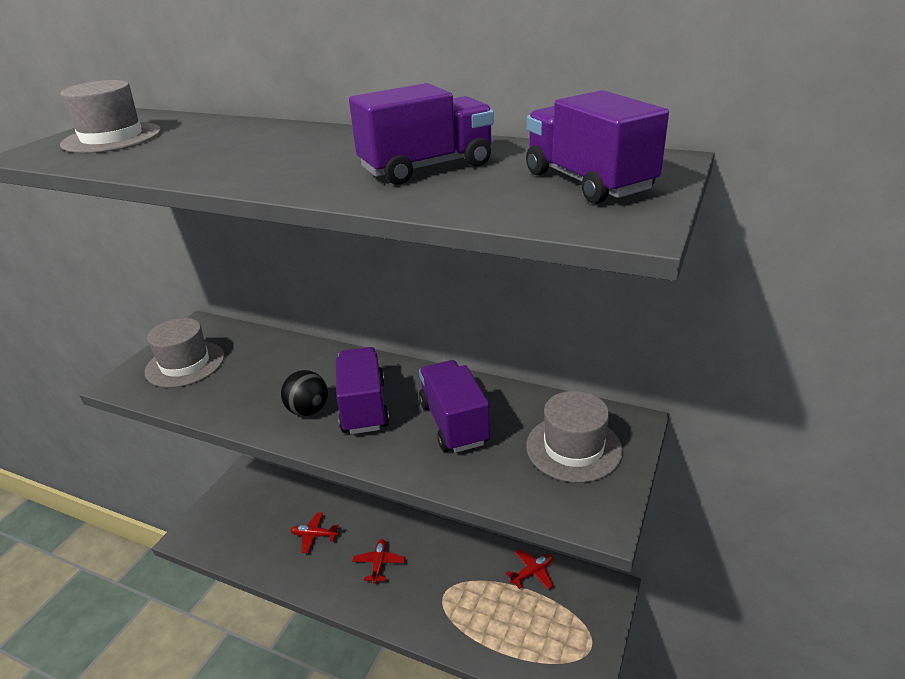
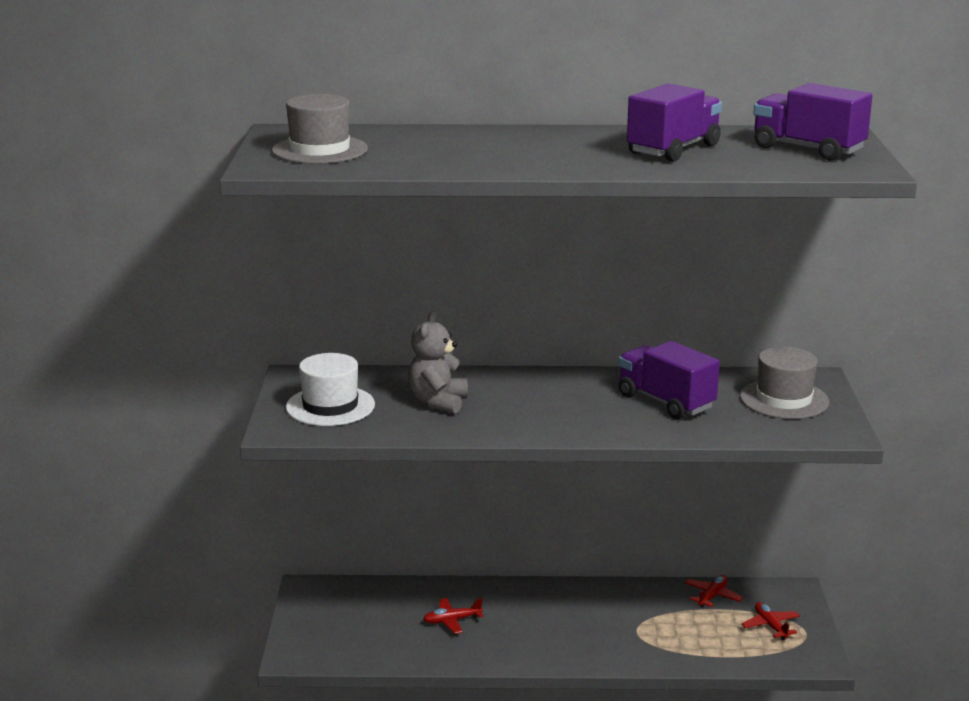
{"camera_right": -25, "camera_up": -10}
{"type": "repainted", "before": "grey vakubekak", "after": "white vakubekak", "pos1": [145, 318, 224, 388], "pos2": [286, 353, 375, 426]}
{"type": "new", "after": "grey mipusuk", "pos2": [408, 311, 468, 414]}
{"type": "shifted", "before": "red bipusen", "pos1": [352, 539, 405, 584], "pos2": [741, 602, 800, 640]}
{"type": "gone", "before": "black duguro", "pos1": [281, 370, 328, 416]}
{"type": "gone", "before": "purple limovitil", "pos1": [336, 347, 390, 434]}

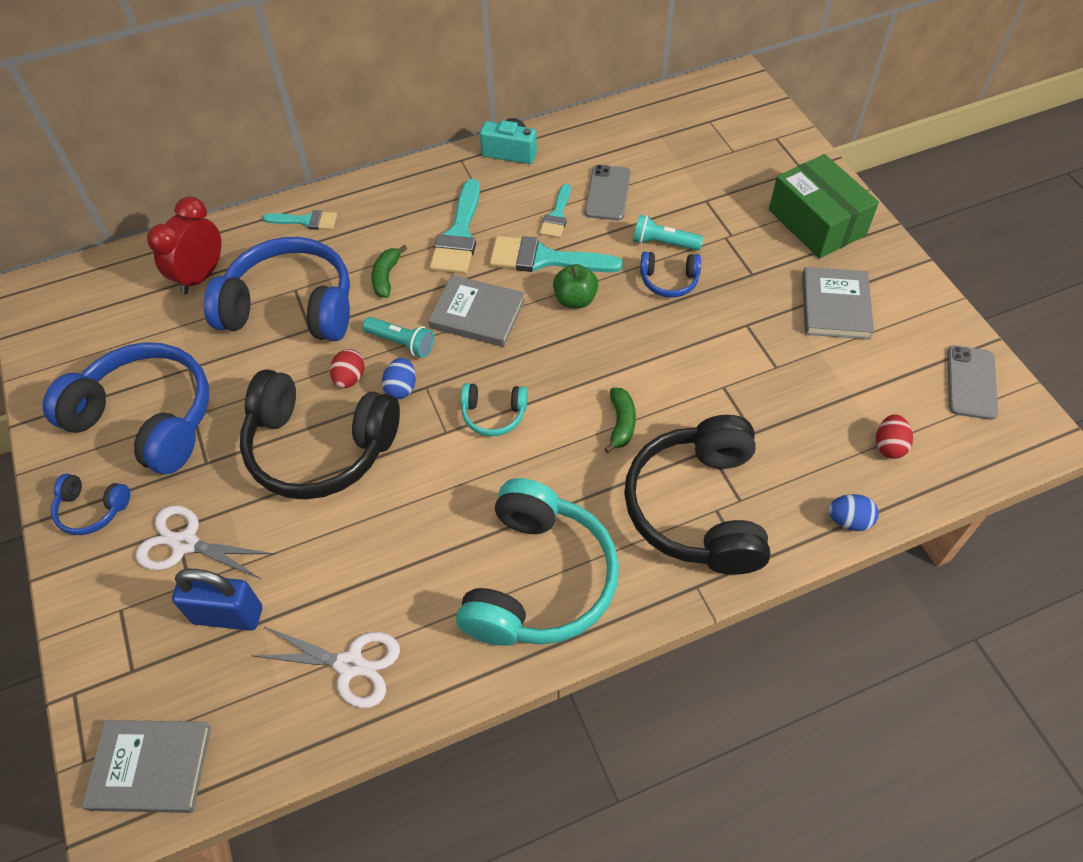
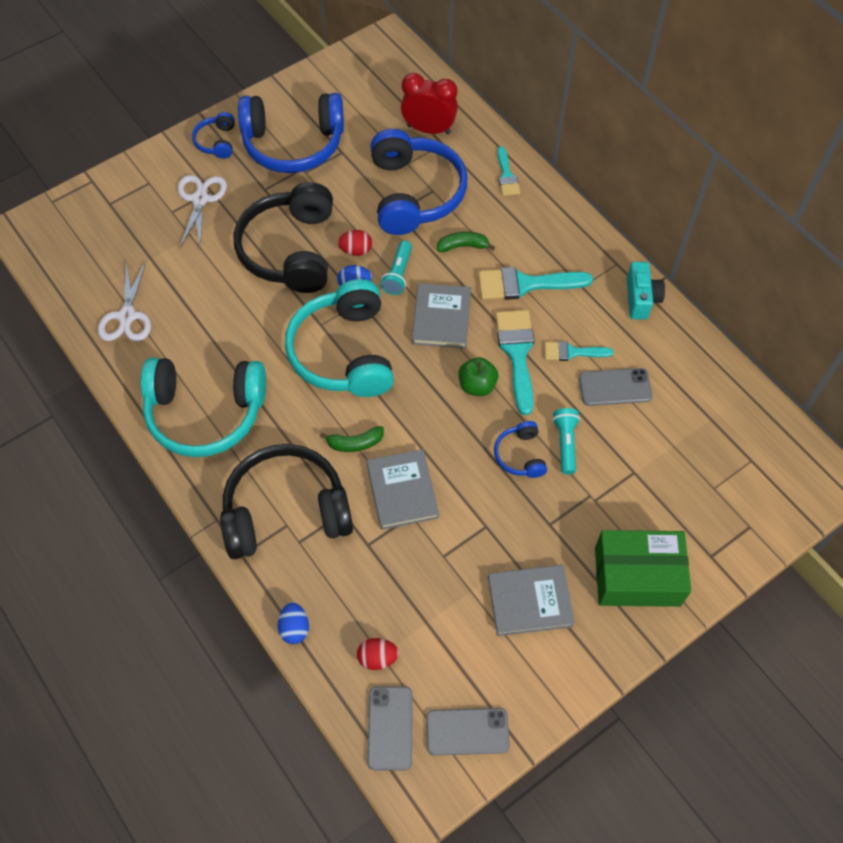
{"camera_right": 75, "camera_up": 5}
{"type": "rotated", "before": "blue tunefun", "pos1": [43, 342, 209, 474], "pos2": [238, 93, 344, 173], "turn": 75}
{"type": "scaled", "before": "turquoise tunefun", "pos1": [461, 383, 528, 436], "pos2": [285, 279, 394, 397], "scale": 2.19}
{"type": "shifted", "before": "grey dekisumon", "pos1": [82, 720, 211, 813], "pos2": [367, 449, 439, 530]}
{"type": "new", "after": "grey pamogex", "pos2": [367, 686, 413, 771]}
{"type": "rotated", "before": "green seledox", "pos1": [769, 154, 879, 259], "pos2": [595, 530, 691, 607], "turn": 45}
{"type": "gone", "before": "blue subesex", "pos1": [172, 569, 262, 631]}

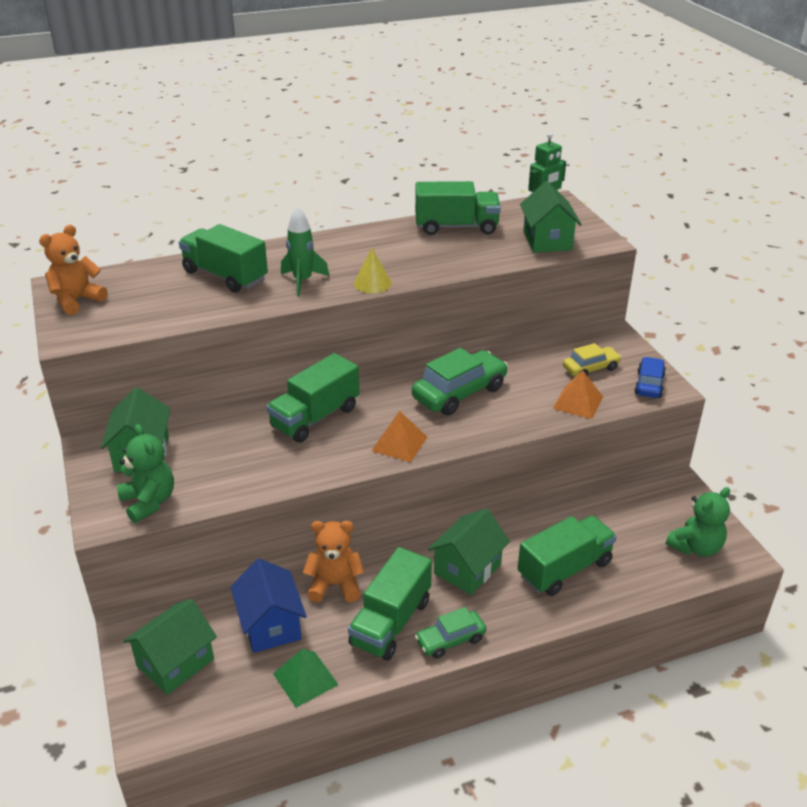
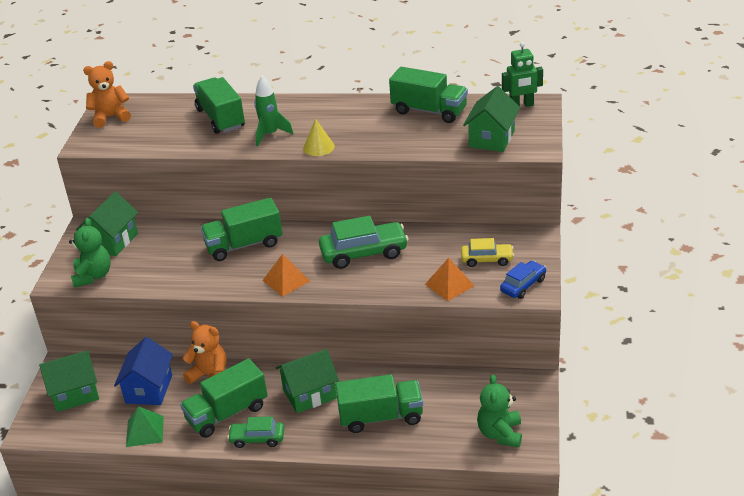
{"camera_right": 30, "camera_up": 0}
{"type": "rotated", "before": "green mipusuk", "pos1": [666, 487, 730, 557], "pos2": [477, 374, 522, 448], "turn": 105}

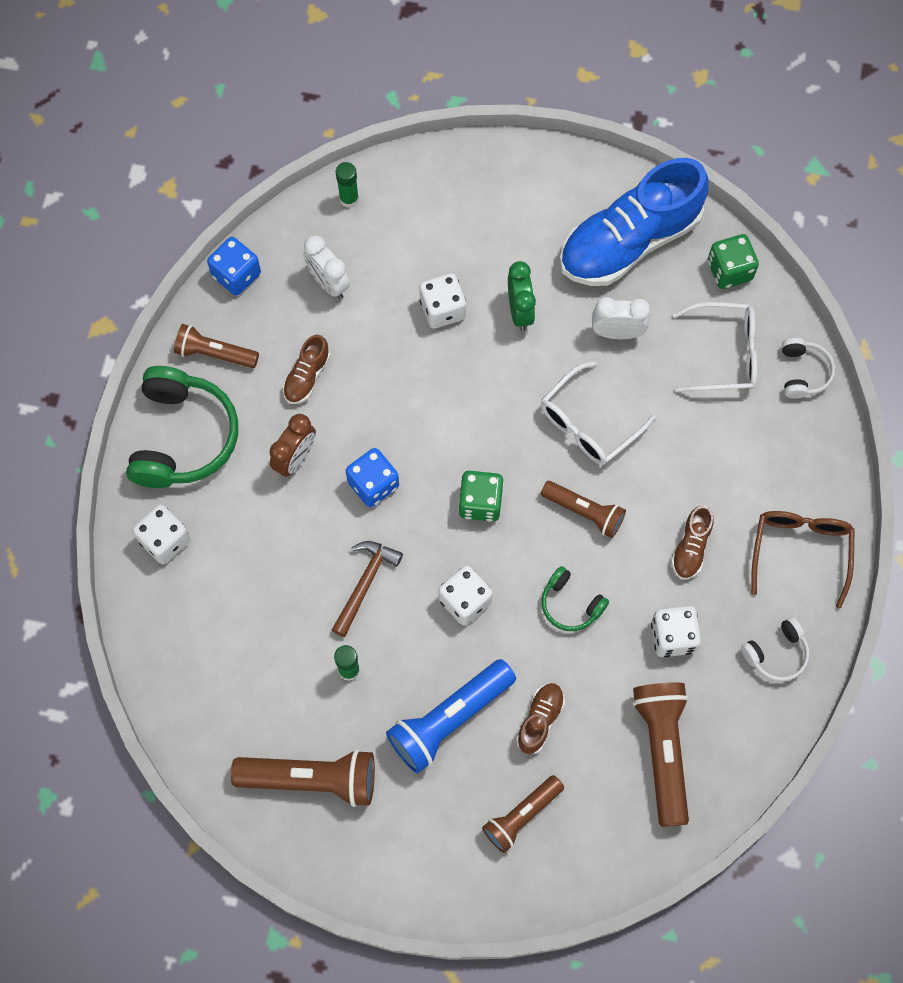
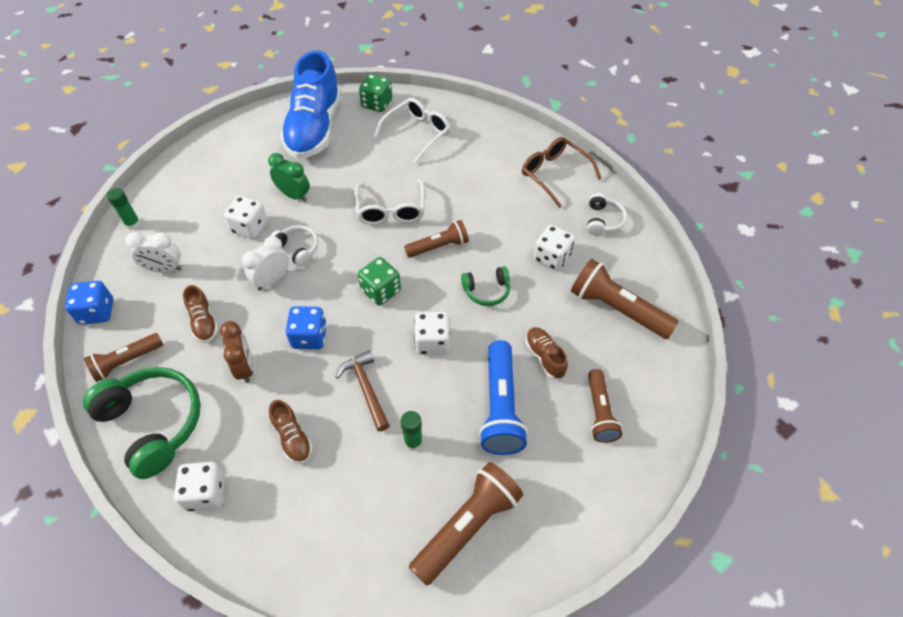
{"camera_right": -50, "camera_up": -15}
{"type": "shifted", "before": "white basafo", "pos1": [592, 297, 650, 339], "pos2": [242, 236, 289, 291]}
{"type": "shifted", "before": "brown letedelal", "pos1": [671, 505, 714, 579], "pos2": [269, 400, 313, 464]}
{"type": "shifted", "before": "white tunefun", "pos1": [782, 338, 835, 399], "pos2": [270, 225, 318, 267]}

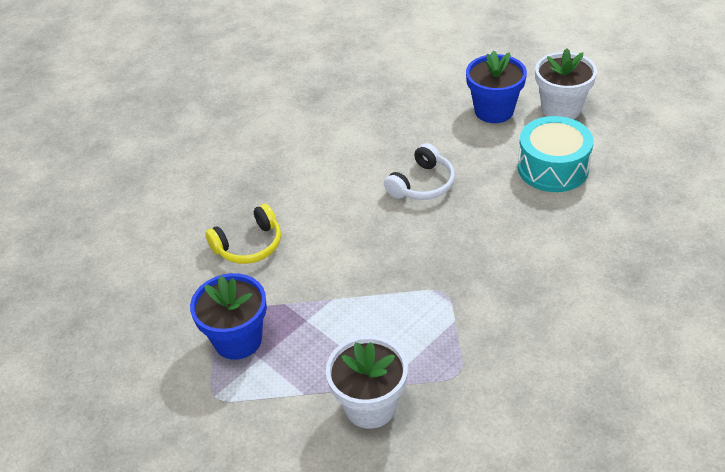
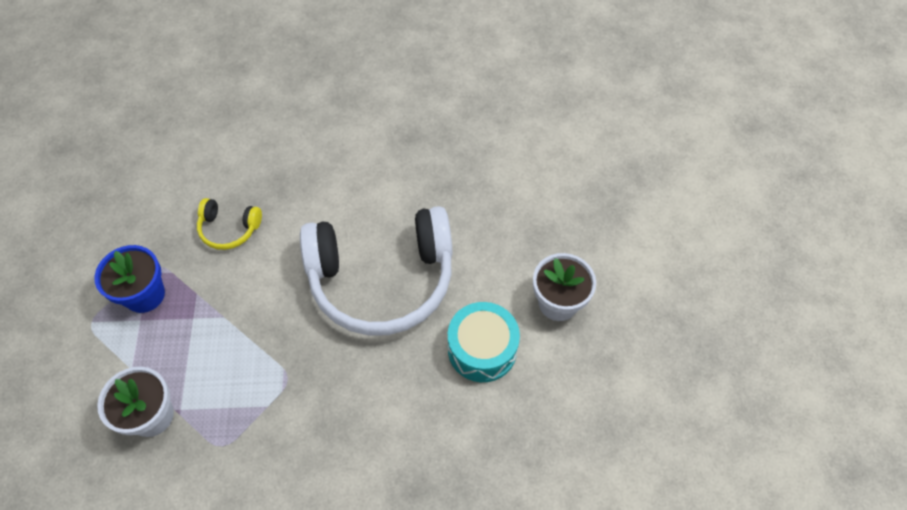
{"camera_right": 40, "camera_up": 15}
{"type": "scaled", "before": "white tunefun", "pos1": [384, 143, 455, 200], "pos2": [300, 206, 452, 336], "scale": 2.35}
{"type": "gone", "before": "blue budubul", "pos1": [466, 50, 527, 123]}

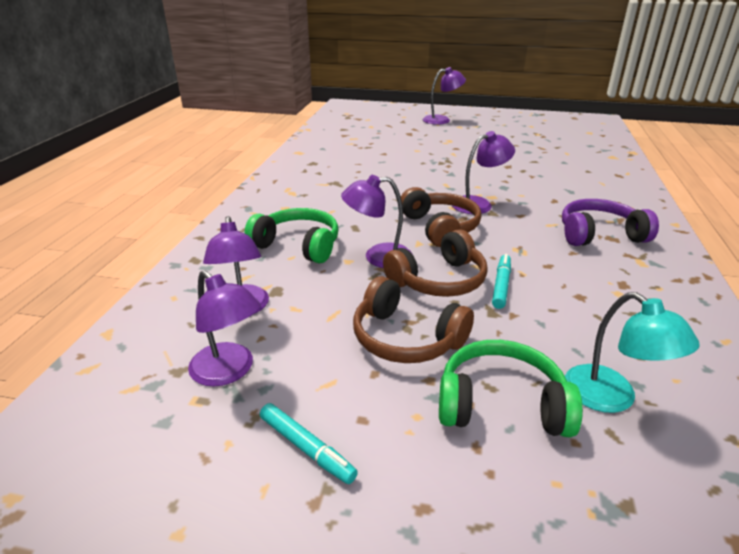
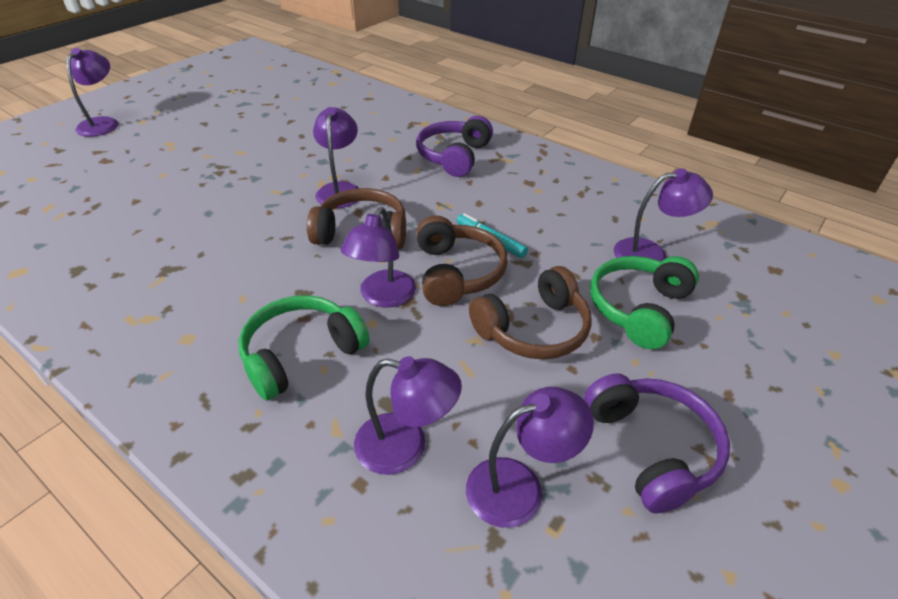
{"camera_right": -65, "camera_up": 10}
{"type": "swapped", "before": "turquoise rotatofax", "after": "purple tunefun", "pos1": [260, 403, 358, 484], "pos2": [584, 373, 730, 513]}
{"type": "repainted", "before": "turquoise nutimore", "after": "purple nutimore", "pos1": [565, 292, 700, 413], "pos2": [614, 168, 713, 261]}

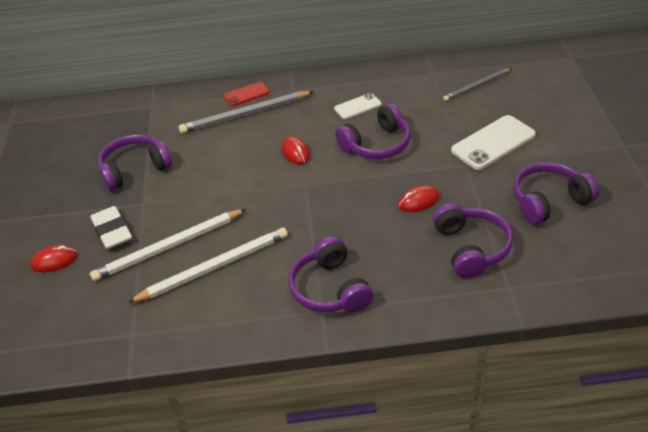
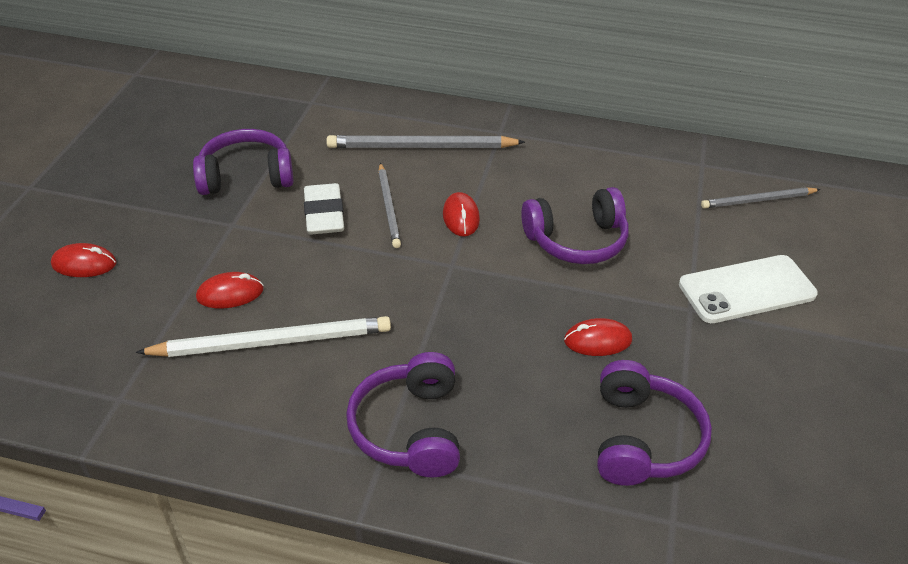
{"camera_right": 15, "camera_up": 0}
{"type": "swapped", "before": "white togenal", "after": "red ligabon", "pos1": [90, 209, 246, 281], "pos2": [196, 272, 264, 308]}
{"type": "shifted", "before": "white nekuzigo", "pos1": [91, 206, 132, 249], "pos2": [304, 183, 344, 235]}
{"type": "new", "after": "grey togenal", "pos2": [378, 163, 401, 248]}
{"type": "gone", "before": "red pamogex", "pos1": [223, 82, 269, 106]}
{"type": "gone", "before": "white pamogex", "pos1": [334, 93, 382, 119]}
{"type": "gone", "before": "purple tunefun", "pos1": [513, 162, 599, 224]}

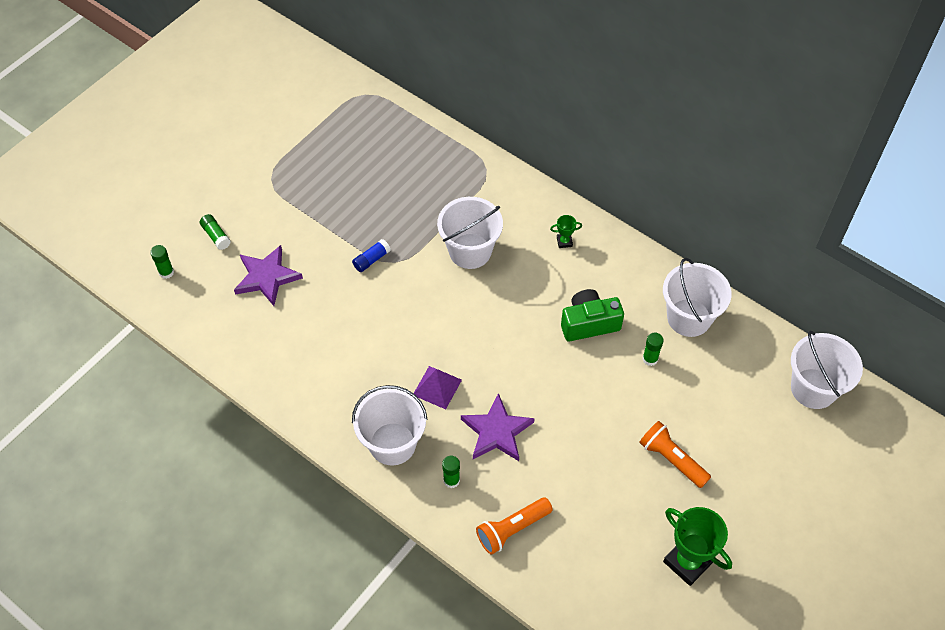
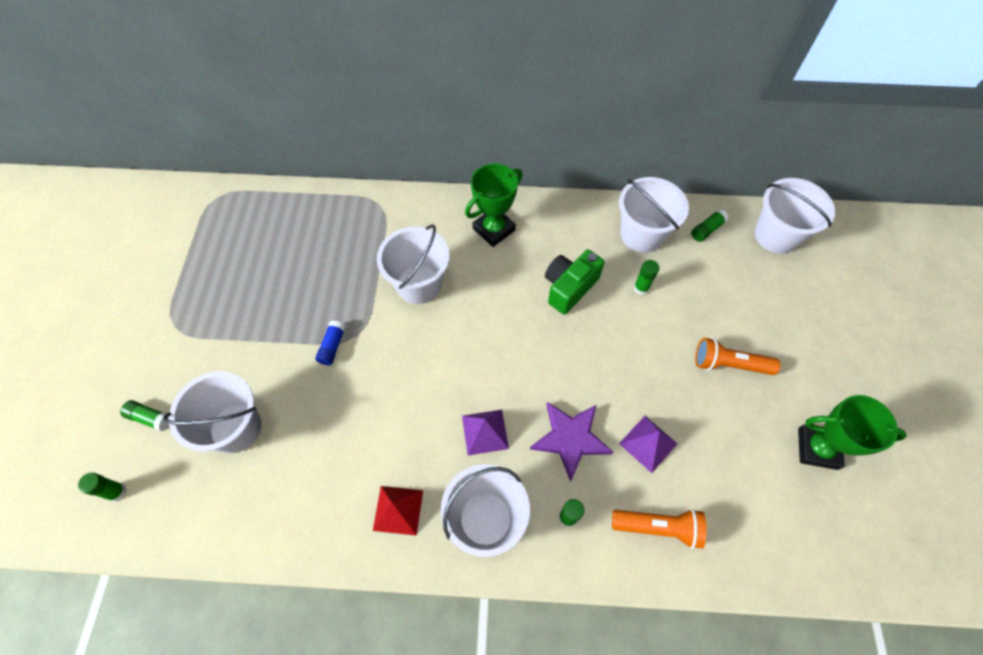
{"camera_right": -35, "camera_up": 5}
{"type": "swapped", "before": "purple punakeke", "after": "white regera", "pos1": [234, 245, 303, 306], "pos2": [163, 372, 261, 453]}
{"type": "new", "after": "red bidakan", "pos2": [373, 486, 423, 536]}
{"type": "scaled", "before": "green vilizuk", "pos1": [550, 215, 582, 248], "pos2": [465, 164, 522, 247], "scale": 2.18}
{"type": "rotated", "before": "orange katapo", "pos1": [476, 497, 553, 555], "pos2": [612, 509, 707, 549], "turn": -105}
{"type": "new", "after": "purple bidakan", "pos2": [619, 416, 677, 473]}
{"type": "new", "after": "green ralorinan", "pos2": [691, 209, 729, 242]}

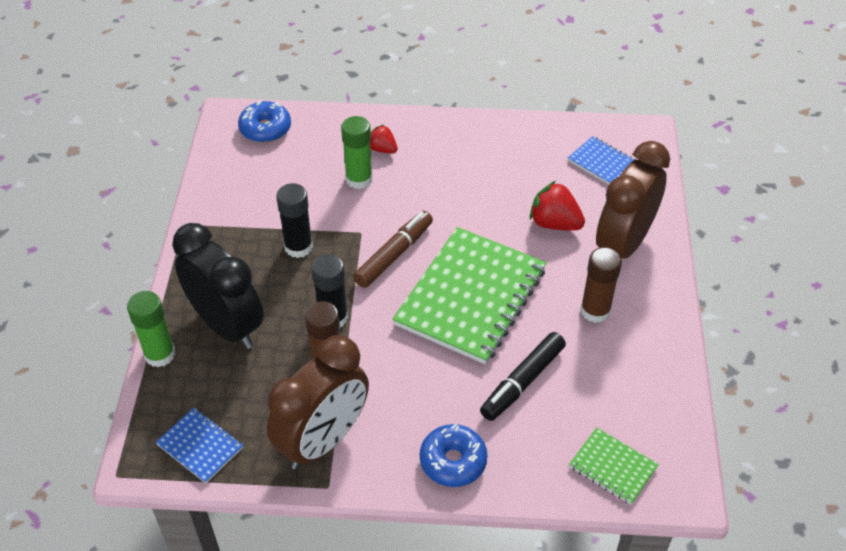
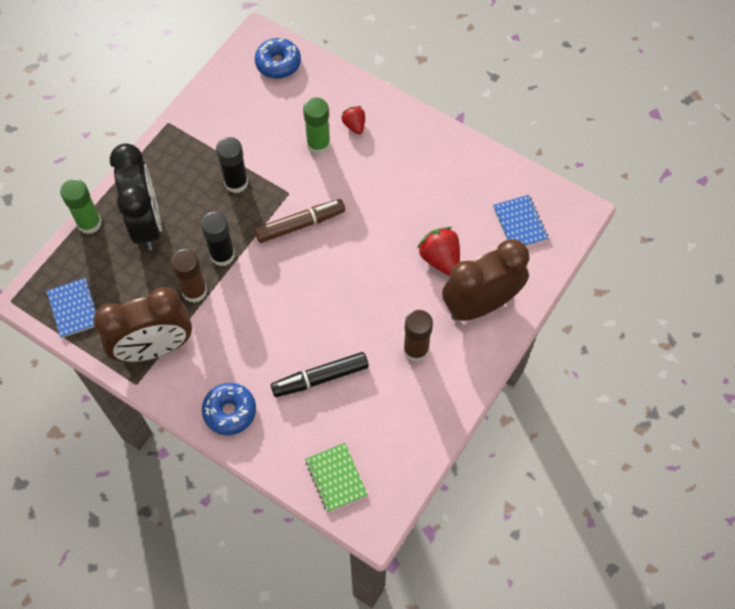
{"camera_right": 30, "camera_up": 15}
{"type": "gone", "before": "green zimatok", "pos1": [392, 227, 546, 364]}

